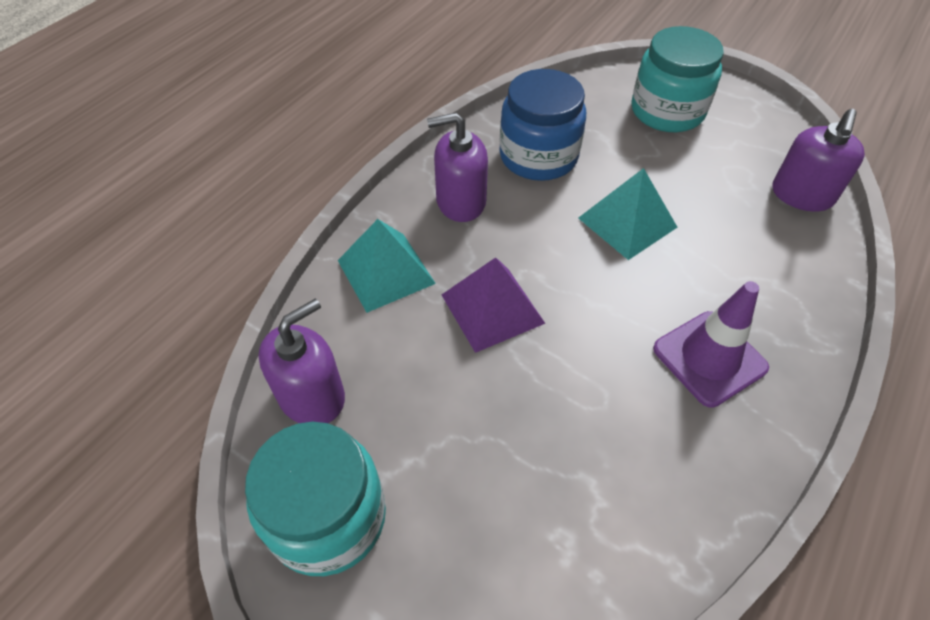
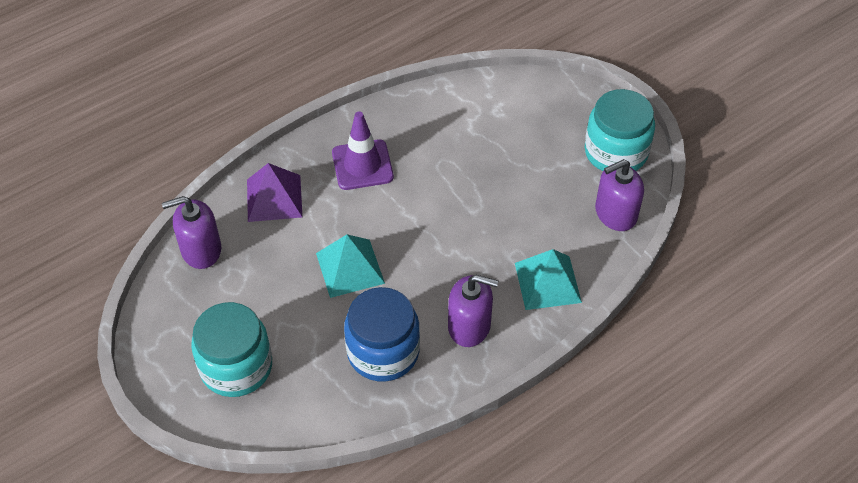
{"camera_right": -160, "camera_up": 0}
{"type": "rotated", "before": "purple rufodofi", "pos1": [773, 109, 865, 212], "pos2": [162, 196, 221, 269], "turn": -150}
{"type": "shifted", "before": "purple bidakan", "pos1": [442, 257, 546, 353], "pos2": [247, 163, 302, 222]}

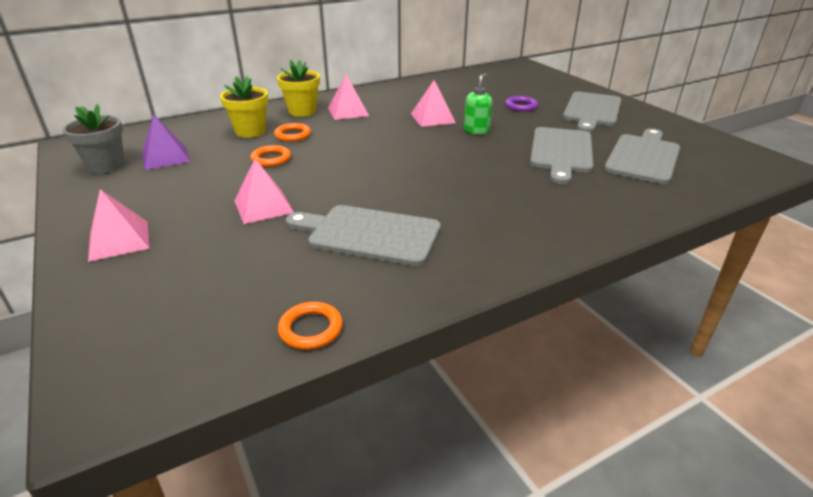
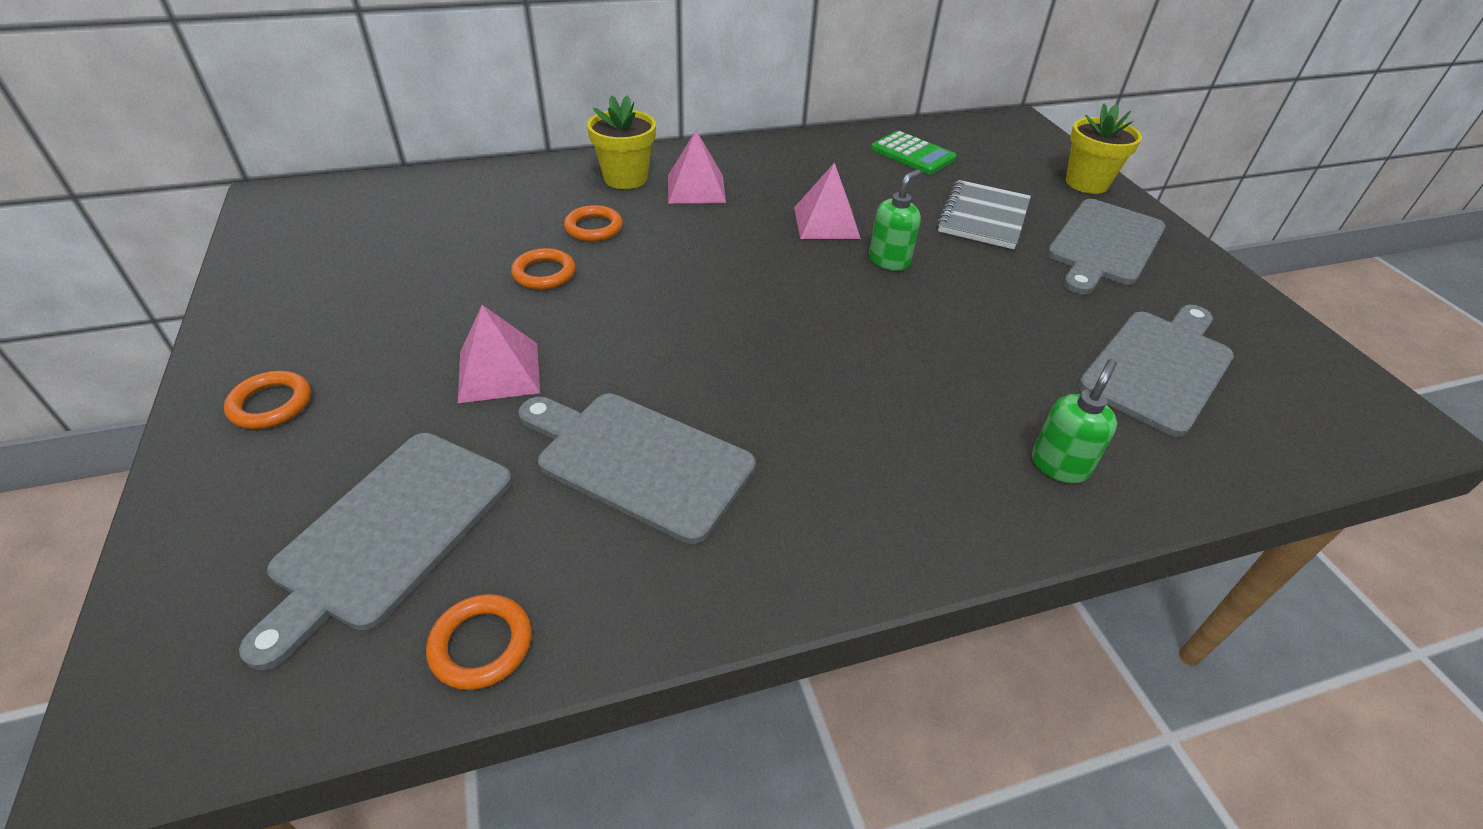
{"camera_right": 10, "camera_up": 10}
{"type": "swapped", "before": "pink bidakan", "after": "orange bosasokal", "pos1": [88, 189, 150, 262], "pos2": [224, 371, 311, 429]}
{"type": "shifted", "before": "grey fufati", "pos1": [530, 127, 593, 184], "pos2": [239, 433, 512, 670]}
{"type": "new", "after": "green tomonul", "pos2": [871, 131, 957, 174]}
{"type": "swapped", "before": "purple bosasokal", "after": "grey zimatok", "pos1": [505, 96, 538, 112], "pos2": [937, 180, 1031, 249]}
{"type": "new", "after": "green rufodofi", "pos2": [1032, 359, 1117, 483]}
{"type": "shifted", "before": "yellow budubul", "pos1": [220, 76, 268, 138], "pos2": [1066, 103, 1142, 194]}
{"type": "gone", "before": "grey budubul", "pos1": [62, 104, 125, 174]}
{"type": "gone", "before": "purple bidakan", "pos1": [142, 115, 191, 170]}

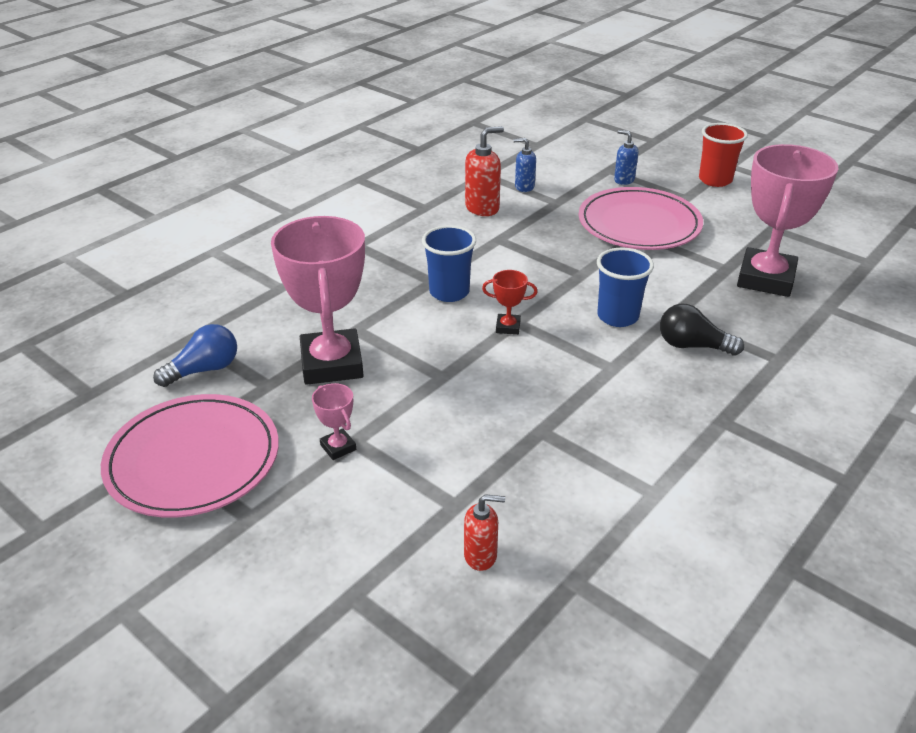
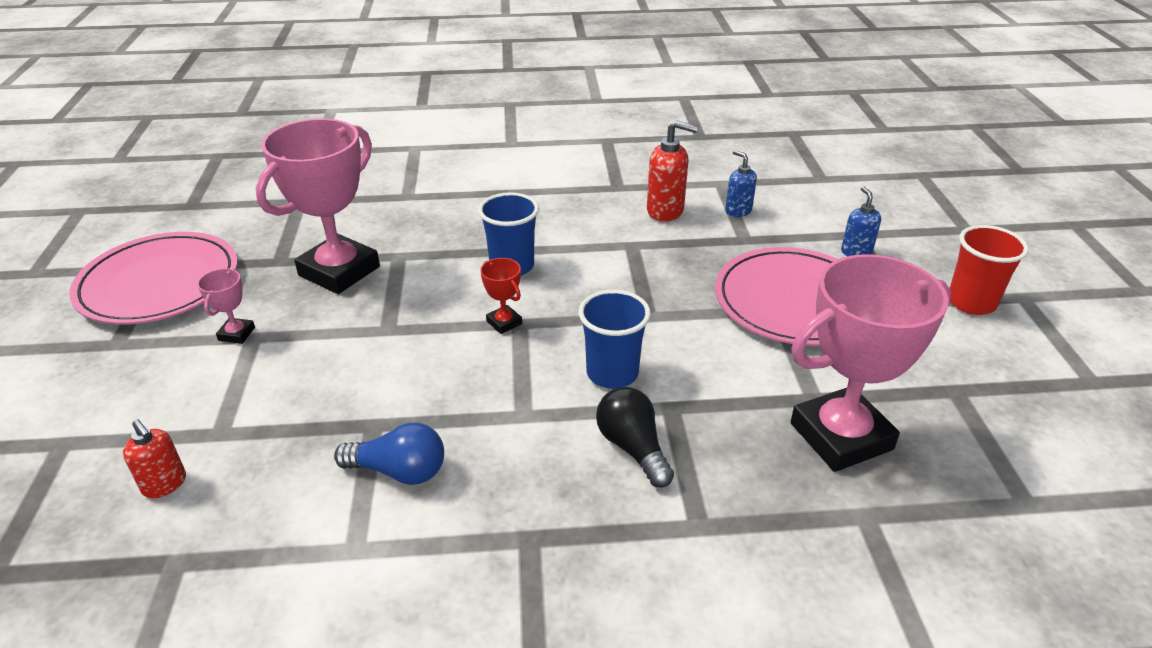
{"camera_right": 45, "camera_up": 0}
{"type": "shifted", "before": "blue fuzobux", "pos1": [153, 324, 237, 387], "pos2": [334, 423, 444, 485]}

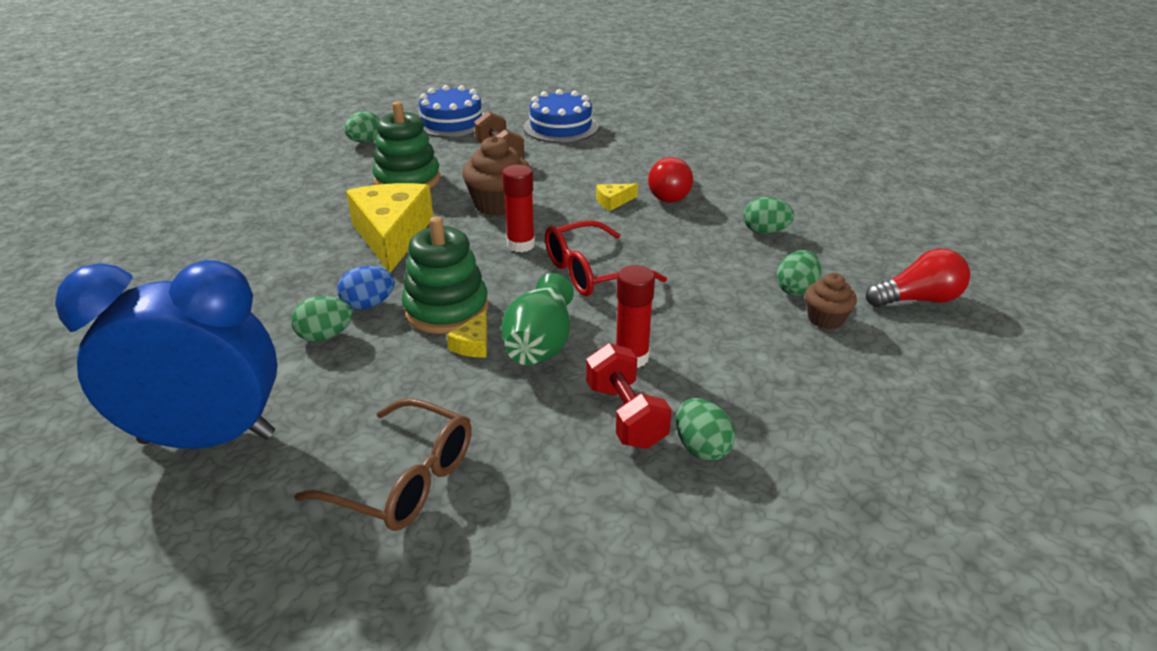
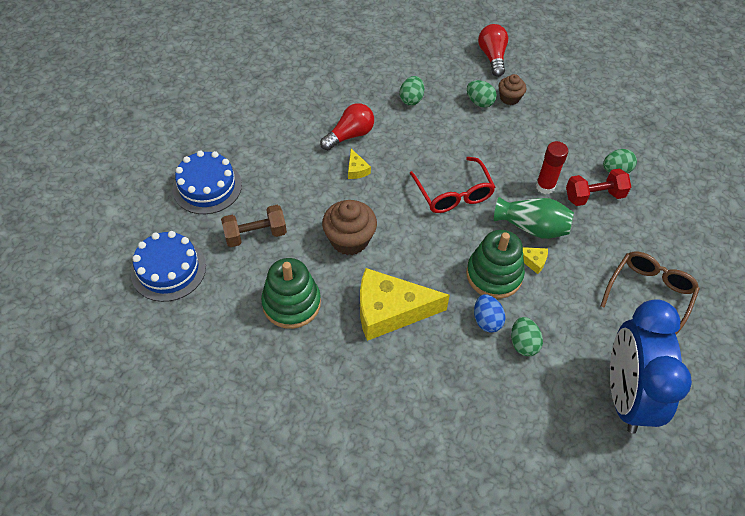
{"camera_right": -85, "camera_up": 20}
{"type": "rotated", "before": "red fuzobux", "pos1": [648, 157, 693, 203], "pos2": [320, 103, 374, 150], "turn": -60}
{"type": "gone", "before": "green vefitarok", "pos1": [344, 111, 380, 143]}
{"type": "gone", "before": "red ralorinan", "pos1": [502, 165, 535, 252]}

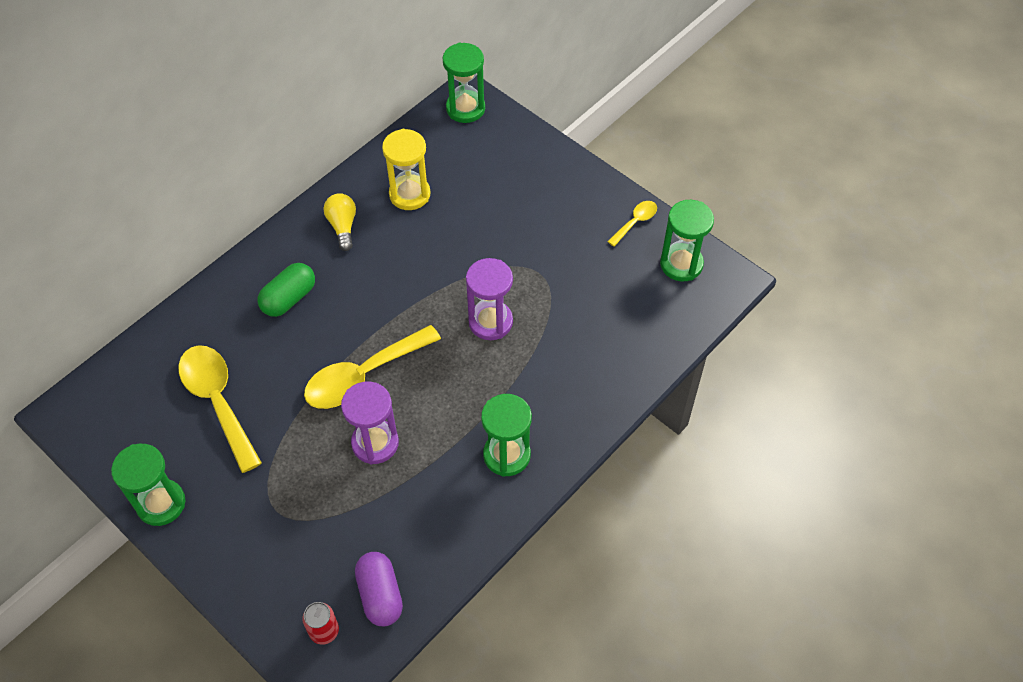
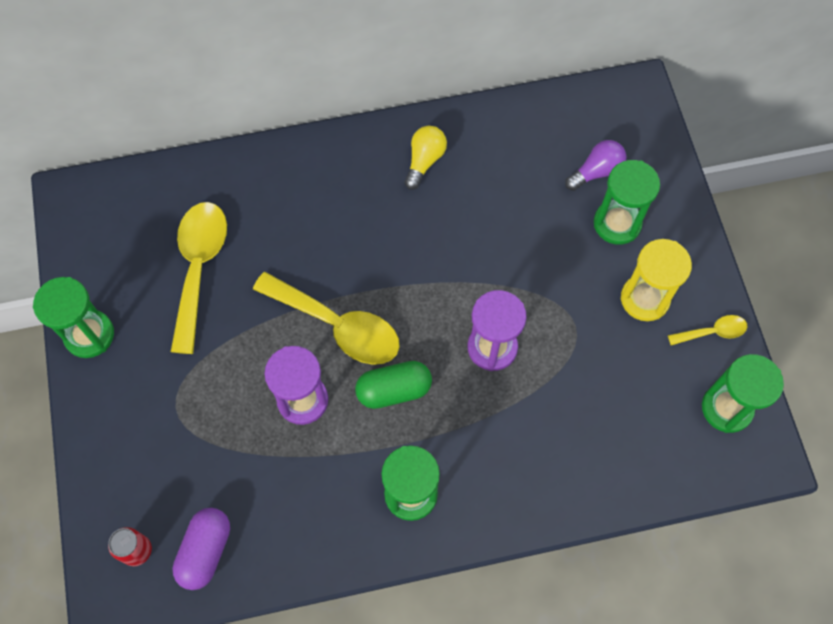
{"camera_right": 35, "camera_up": 10}
{"type": "rotated", "before": "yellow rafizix", "pos1": [304, 325, 441, 409], "pos2": [253, 272, 400, 365], "turn": -150}
{"type": "shifted", "before": "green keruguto", "pos1": [257, 263, 315, 317], "pos2": [355, 361, 432, 409]}
{"type": "new", "after": "purple fuzobux", "pos2": [565, 140, 626, 191]}
{"type": "shifted", "before": "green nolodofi", "pos1": [443, 43, 485, 123], "pos2": [594, 160, 660, 245]}
{"type": "shifted", "before": "yellow nolodofi", "pos1": [382, 129, 430, 210], "pos2": [621, 239, 692, 321]}

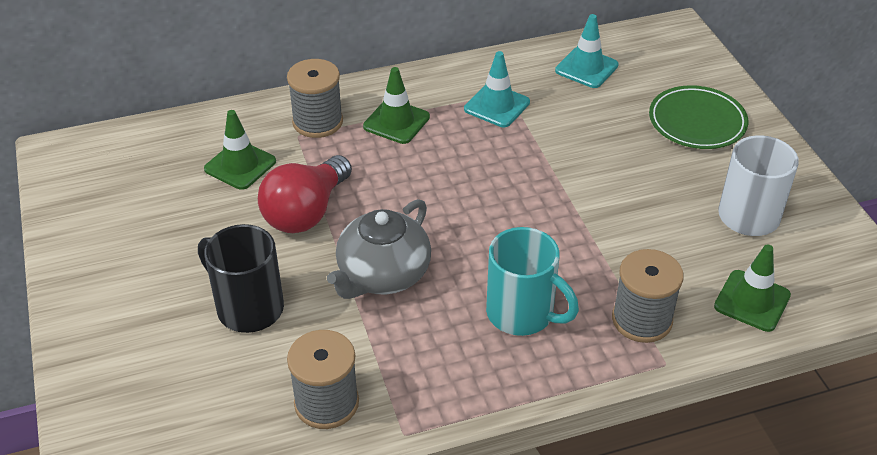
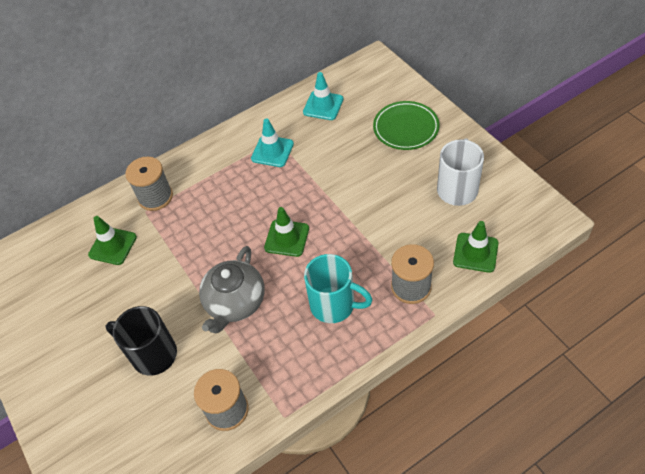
{"camera_right": -10, "camera_up": 10}
{"type": "shifted", "before": "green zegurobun", "pos1": [363, 67, 430, 144], "pos2": [264, 207, 309, 257]}
{"type": "gone", "before": "red fuzobux", "pos1": [258, 155, 352, 233]}

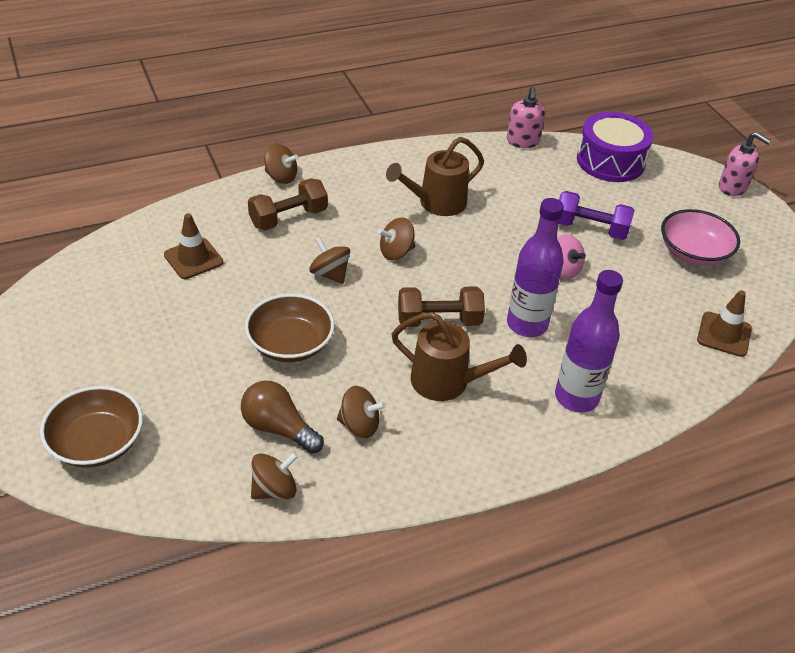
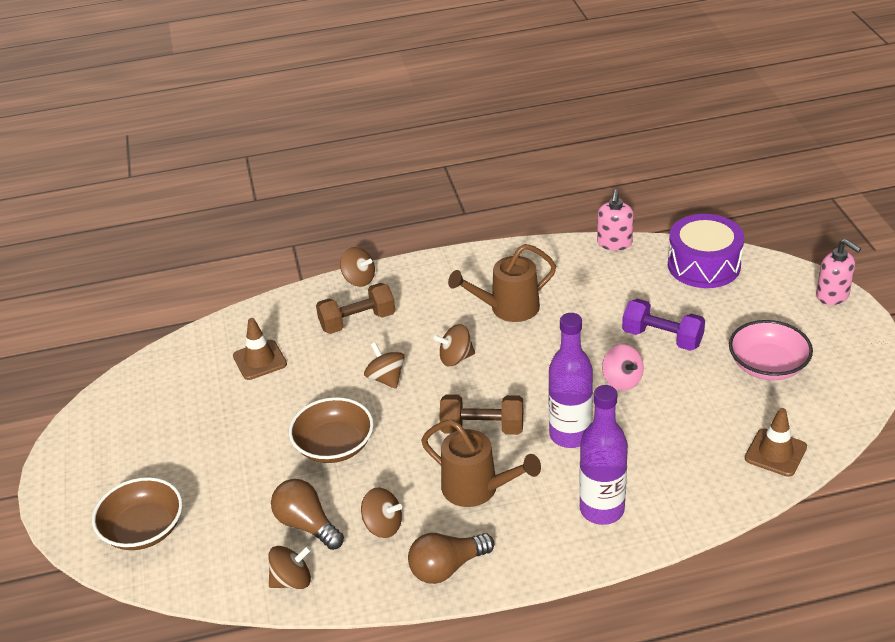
{"camera_right": 15, "camera_up": -5}
{"type": "new", "after": "brown fuzobux", "pos2": [408, 533, 494, 584]}

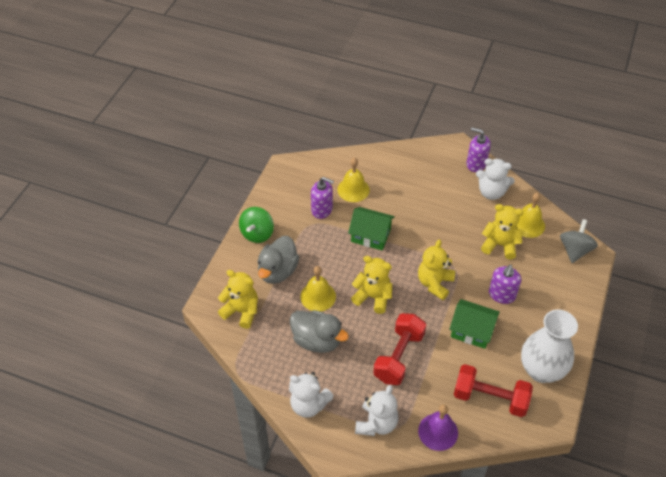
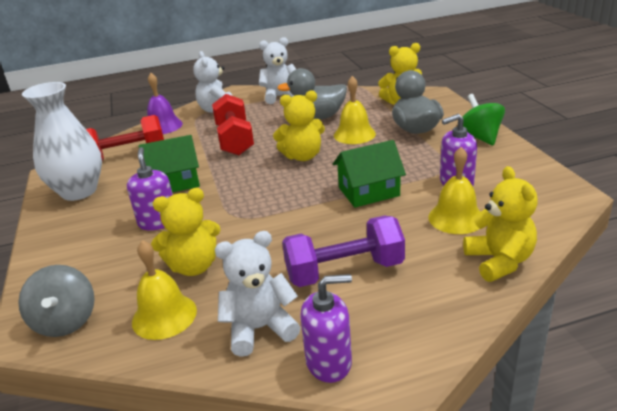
{"camera_right": 145, "camera_up": -20}
{"type": "new", "after": "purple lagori", "pos2": [282, 216, 405, 287]}
{"type": "shifted", "before": "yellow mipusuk", "pos1": [418, 240, 455, 300], "pos2": [463, 166, 538, 282]}

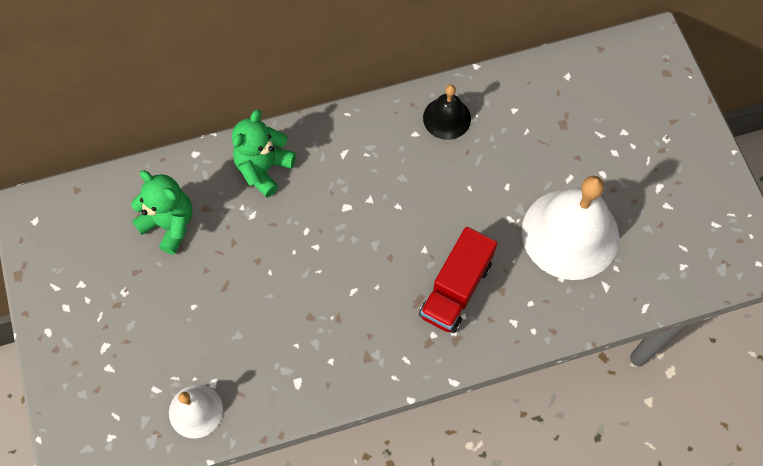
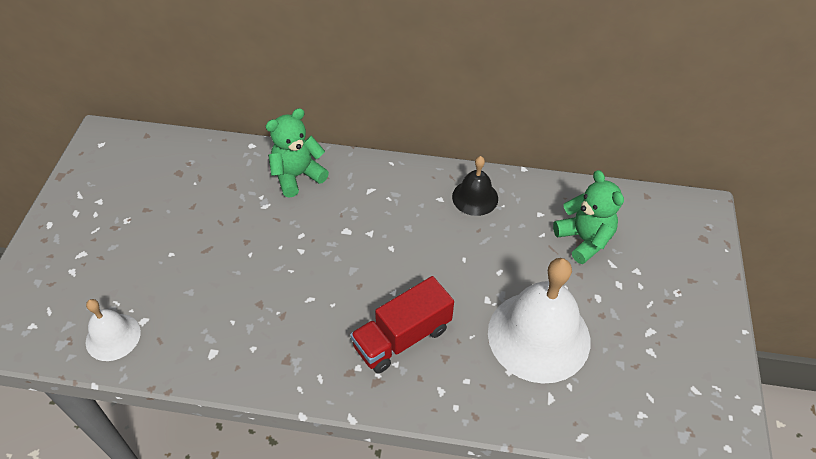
{"camera_right": 25, "camera_up": -15}
{"type": "shifted", "before": "green mipusuk", "pos1": [131, 171, 193, 255], "pos2": [553, 170, 624, 264]}

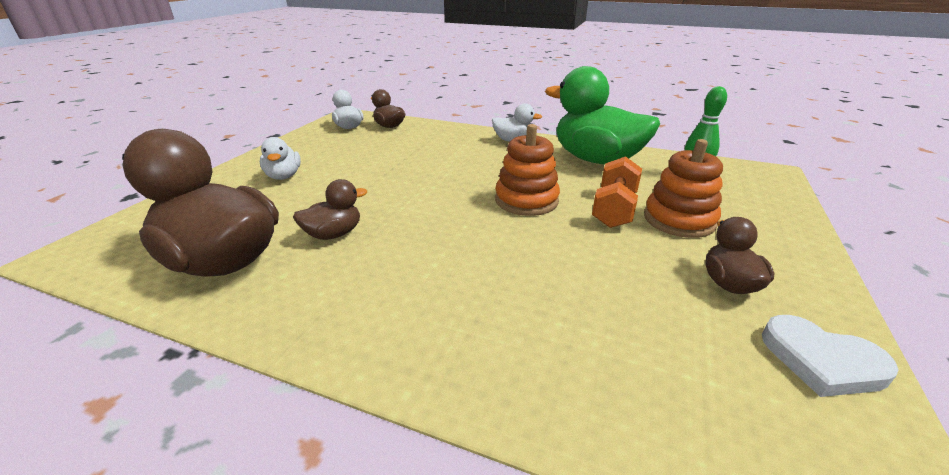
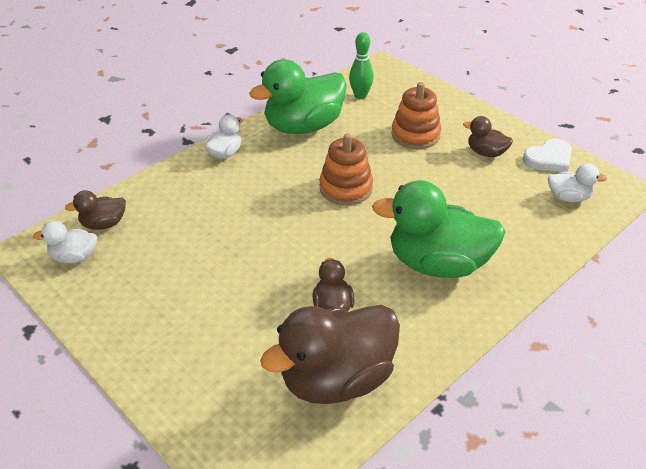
{"camera_right": -65, "camera_up": 10}
{"type": "new", "after": "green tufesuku", "pos2": [372, 180, 505, 278]}
{"type": "shifted", "before": "white tufesuku", "pos1": [260, 137, 301, 180], "pos2": [548, 163, 607, 202]}
{"type": "gone", "before": "orange lagori", "pos1": [592, 156, 642, 228]}

